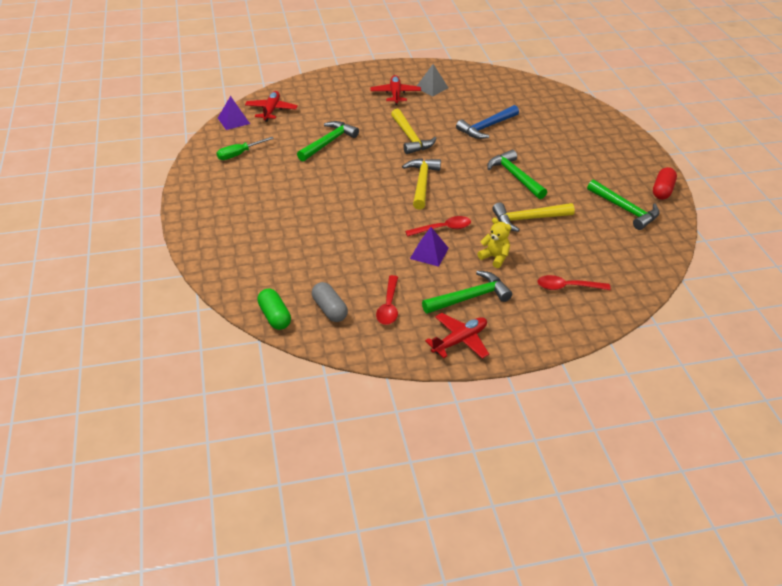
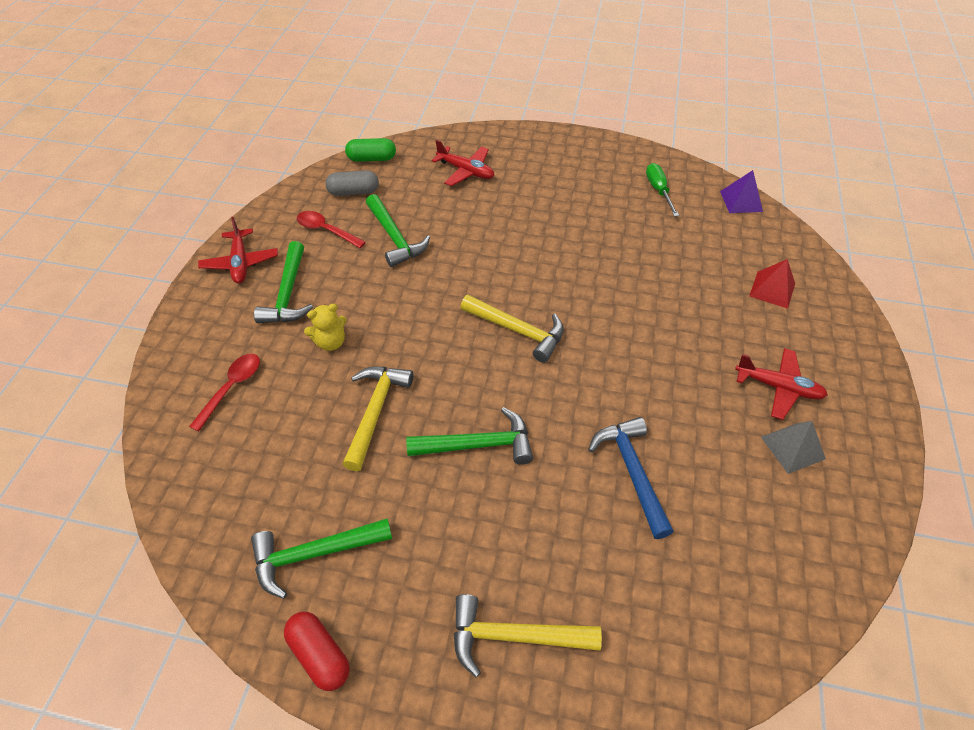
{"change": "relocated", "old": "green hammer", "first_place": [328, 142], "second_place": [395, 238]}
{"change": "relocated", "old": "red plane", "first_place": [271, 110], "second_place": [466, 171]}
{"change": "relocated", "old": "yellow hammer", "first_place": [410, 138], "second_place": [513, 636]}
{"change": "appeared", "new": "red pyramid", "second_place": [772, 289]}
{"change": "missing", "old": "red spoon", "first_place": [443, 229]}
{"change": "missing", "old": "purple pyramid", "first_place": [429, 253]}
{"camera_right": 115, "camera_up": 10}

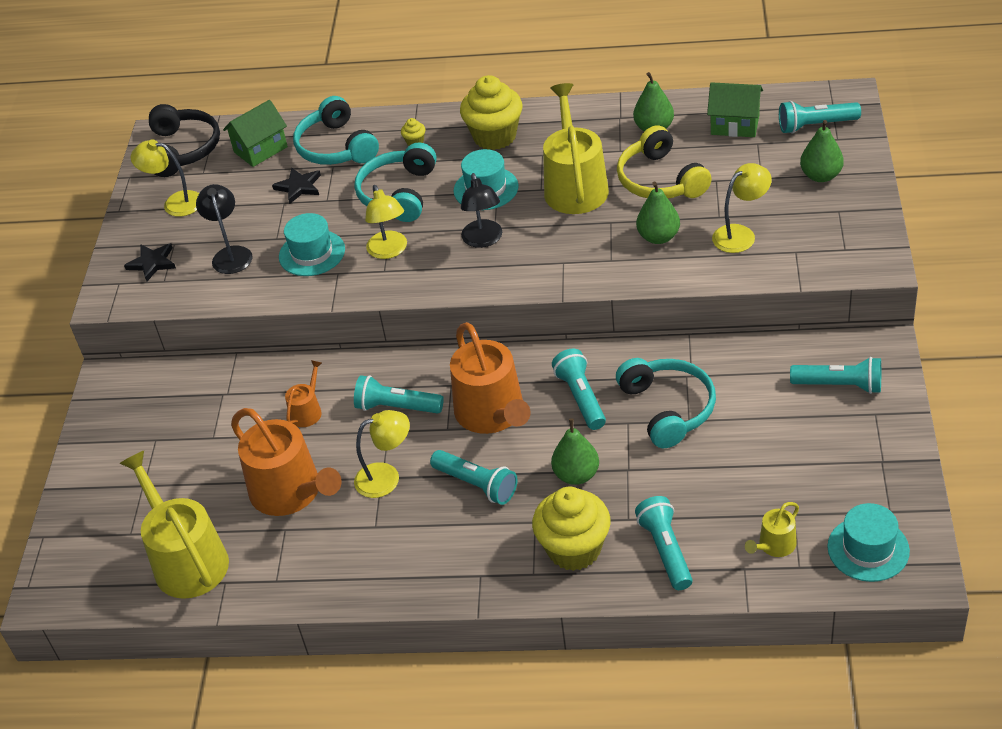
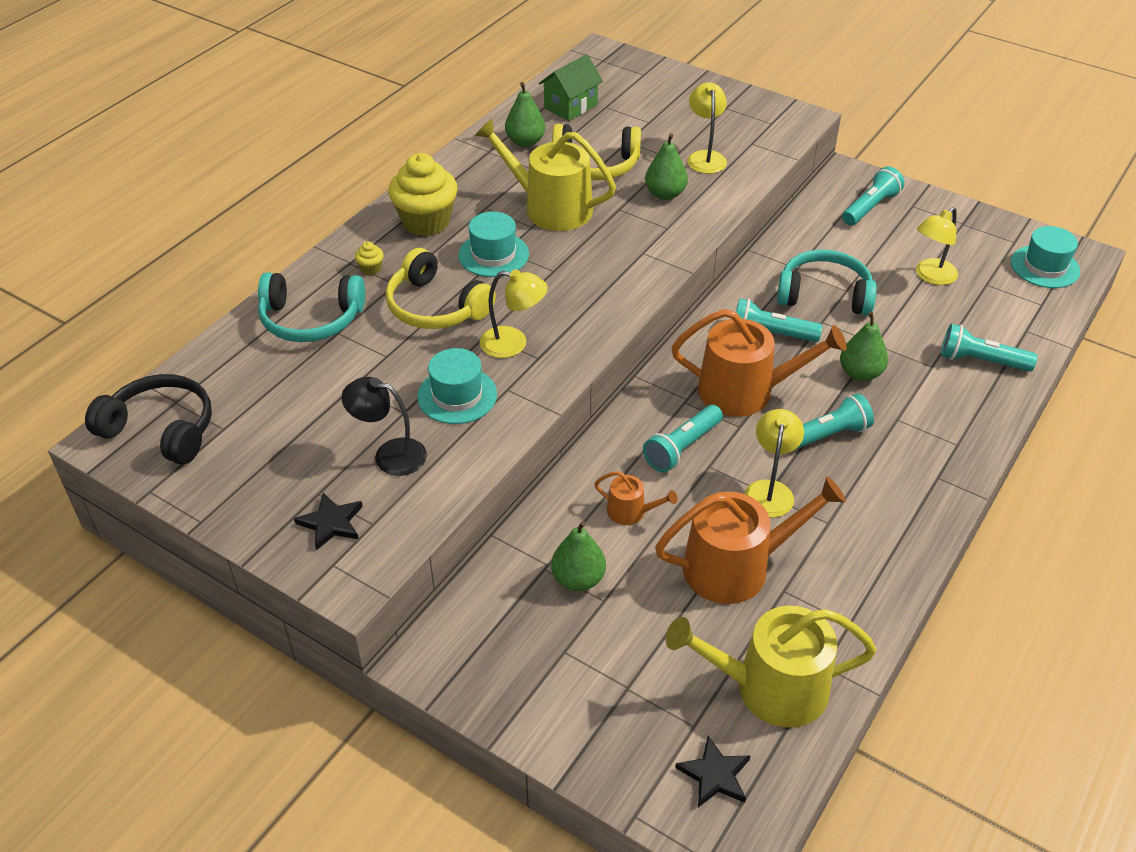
{"change": "colour", "old": "turquoise headphones", "new": "yellow headphones", "first_place": [398, 194], "second_place": [435, 307]}
{"change": "relocated", "old": "green pear", "first_place": [820, 176], "second_place": [578, 579]}
{"change": "spun", "old": "orange watering can", "first_place": [307, 411], "second_place": [631, 512], "degrees": 150}
{"change": "relocated", "old": "black star", "first_place": [299, 187], "second_place": [715, 775]}
{"change": "relocated", "old": "yellow lamp", "first_place": [175, 203], "second_place": [931, 276]}
{"change": "missing", "old": "green house", "first_place": [260, 149]}
{"change": "missing", "old": "black lamp", "first_place": [483, 240]}
{"change": "missing", "old": "yellow cupcake", "first_place": [574, 549]}
{"change": "missing", "old": "yellow watering can", "first_place": [774, 545]}
{"change": "missing", "old": "turquoise flashlight", "first_place": [816, 125]}
{"camera_right": -65, "camera_up": 0}

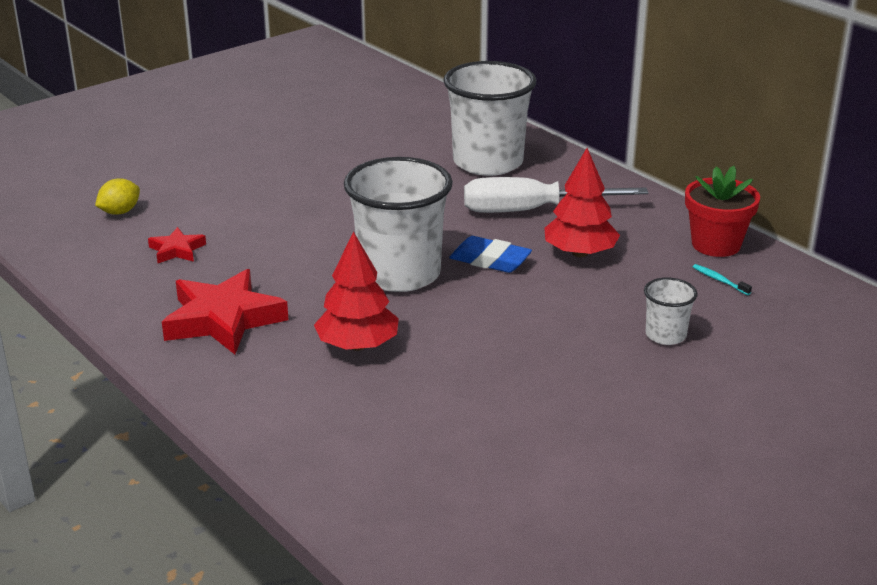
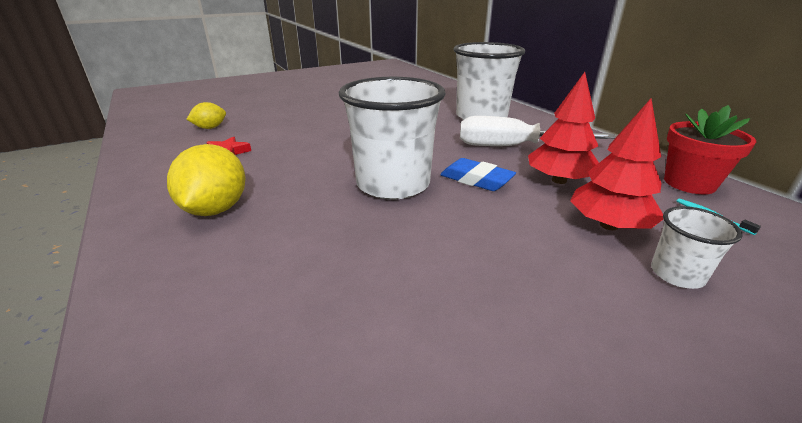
{"change": "exchanged", "old": "red star", "new": "yellow lemon", "first_place": [223, 319], "second_place": [216, 209]}
{"change": "relocated", "old": "red tree", "first_place": [357, 345], "second_place": [608, 225]}
{"camera_right": 10, "camera_up": 0}

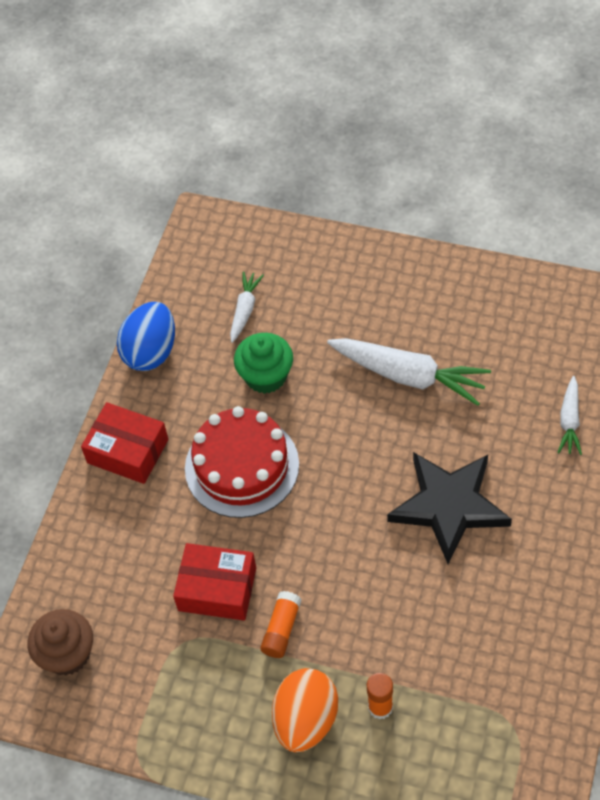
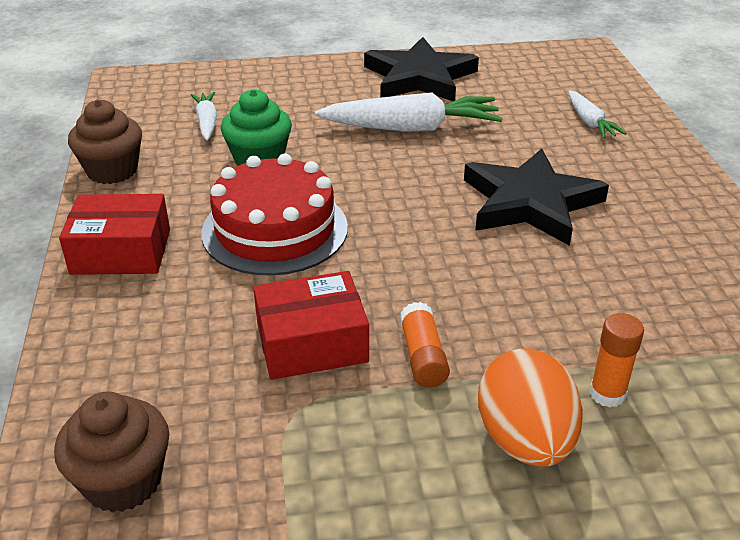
{"change": "exchanged", "old": "blue egg", "new": "brown cupcake", "first_place": [151, 351], "second_place": [112, 170]}
{"change": "appeared", "new": "black star", "second_place": [420, 77]}
{"camera_right": -30, "camera_up": -20}

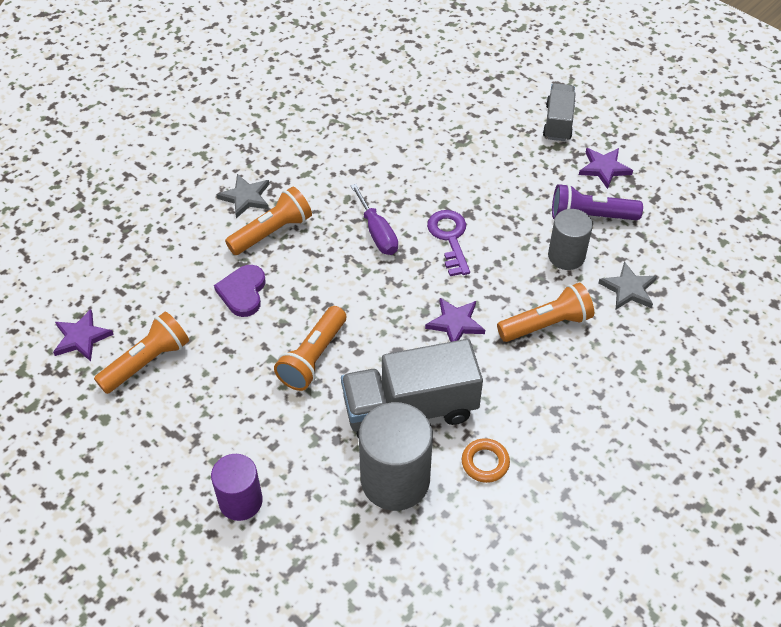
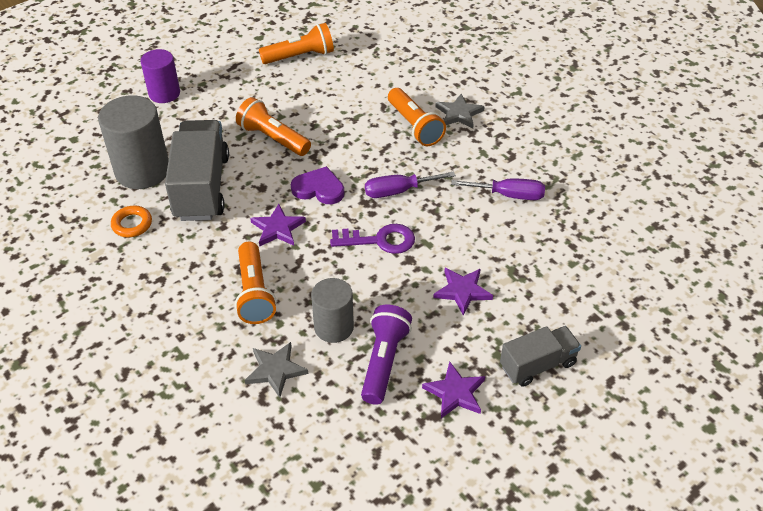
{"change": "spun", "old": "orange flashlight", "first_place": [147, 362], "second_place": [300, 56], "degrees": -75}
{"change": "relocated", "old": "purple heart", "first_place": [243, 292], "second_place": [319, 189]}
{"change": "relocated", "old": "purple star", "first_place": [81, 338], "second_place": [462, 291]}
{"change": "appeared", "new": "purple screwdriver", "second_place": [509, 195]}
{"change": "spun", "old": "grey truck", "first_place": [558, 122], "second_place": [538, 365], "degrees": -45}
{"camera_right": 100, "camera_up": -5}

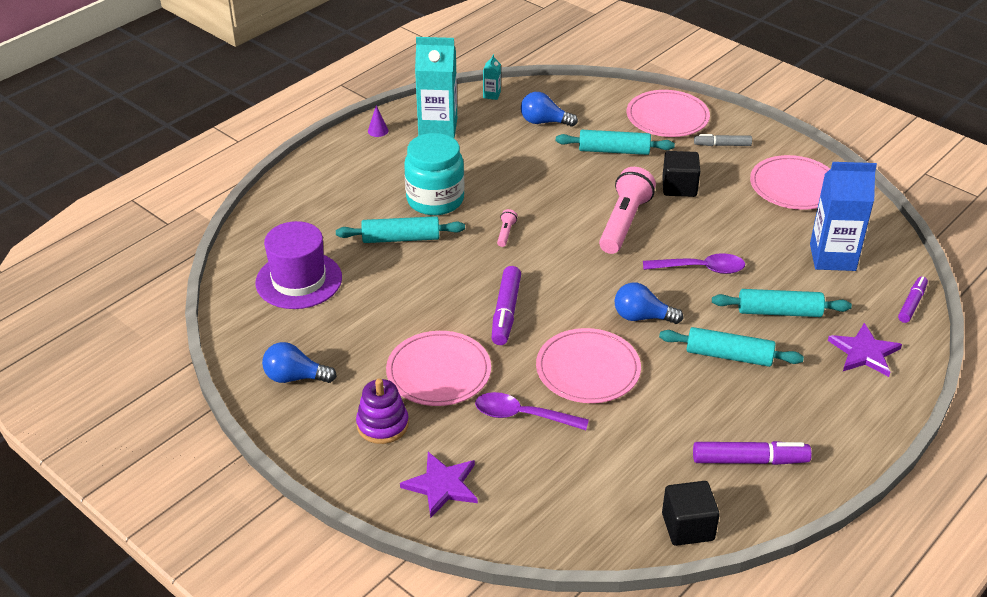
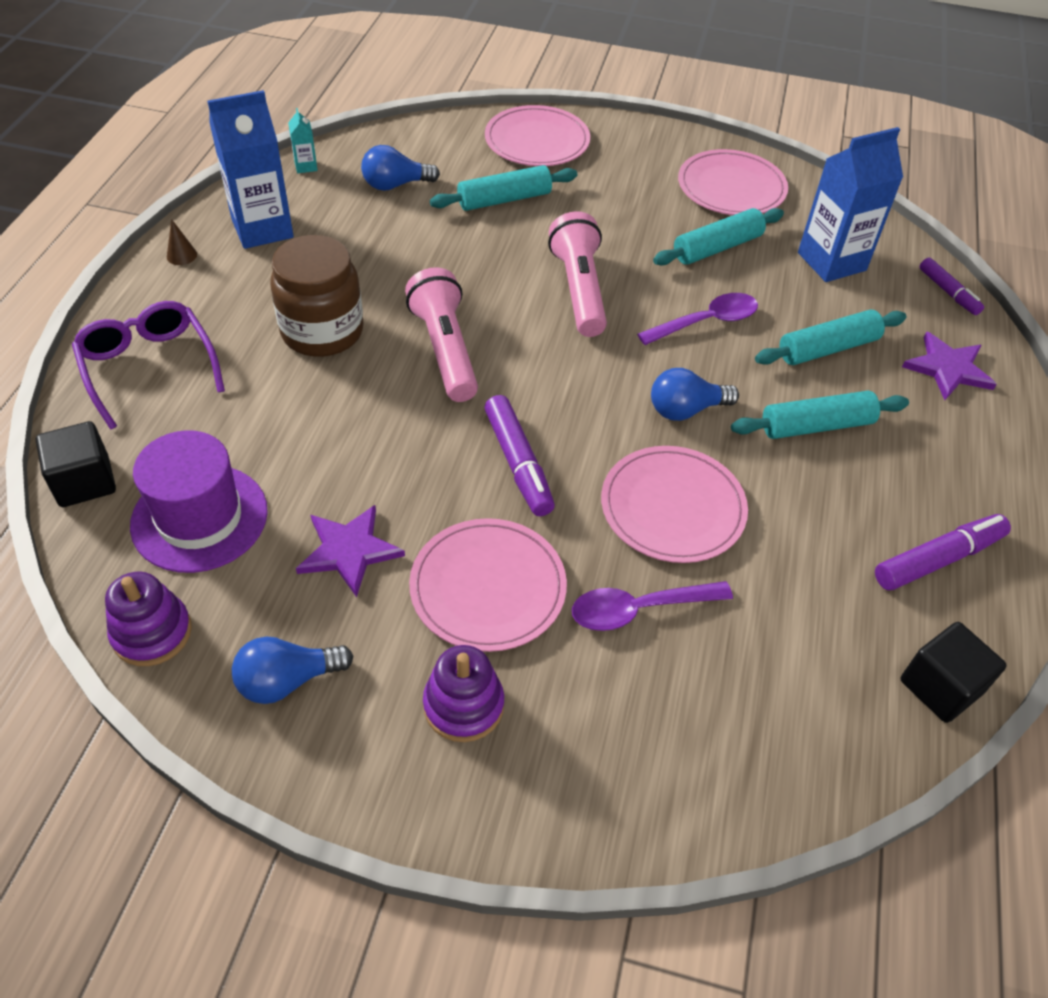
{"change": "relocated", "old": "black cube", "first_place": [679, 187], "second_place": [84, 482]}
{"change": "appeared", "new": "purple glasses", "second_place": [149, 367]}
{"change": "appeared", "new": "purple stacking toy", "second_place": [152, 632]}
{"change": "colour", "old": "purple cone", "new": "brown cone", "first_place": [378, 131], "second_place": [181, 255]}
{"change": "colour", "old": "turquoise carton", "new": "blue carton", "first_place": [438, 127], "second_place": [262, 229]}
{"change": "colour", "old": "turquoise jar", "new": "brown jar", "first_place": [435, 200], "second_place": [322, 331]}
{"change": "relocated", "old": "purple star", "first_place": [442, 485], "second_place": [349, 551]}
{"change": "size", "old": "pink flashlight", "first_place": [506, 233], "second_place": [445, 349], "factor": 2.39}
{"change": "relocated", "old": "turquoise rolling pin", "first_place": [401, 238], "second_place": [717, 248]}
{"change": "spun", "old": "purple marker", "first_place": [911, 304], "second_place": [948, 292], "degrees": 150}
{"change": "missing", "old": "grey marker", "first_place": [722, 145]}
{"camera_right": -30, "camera_up": 10}

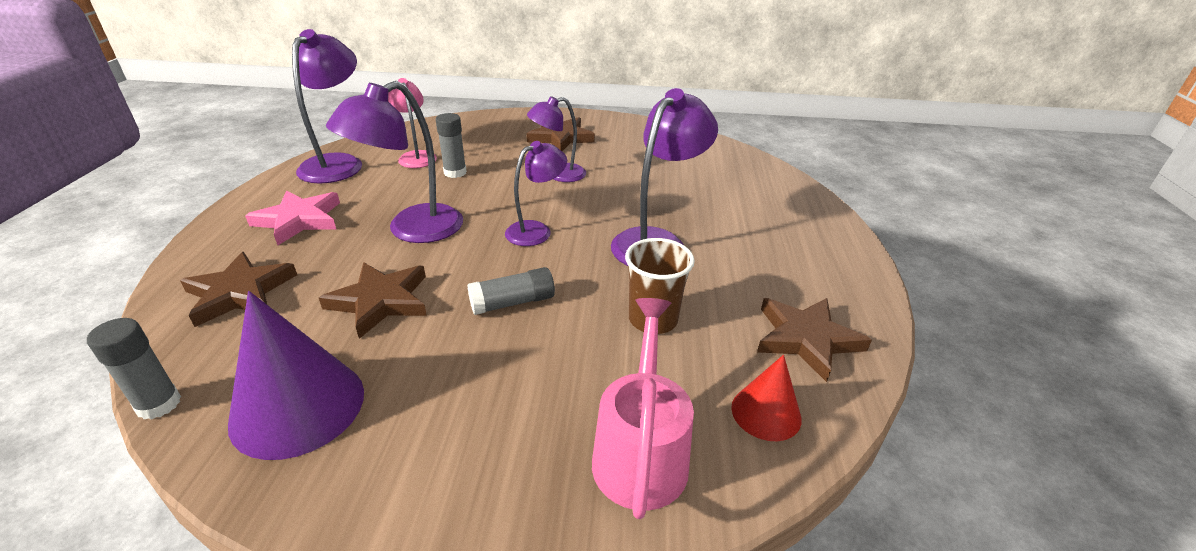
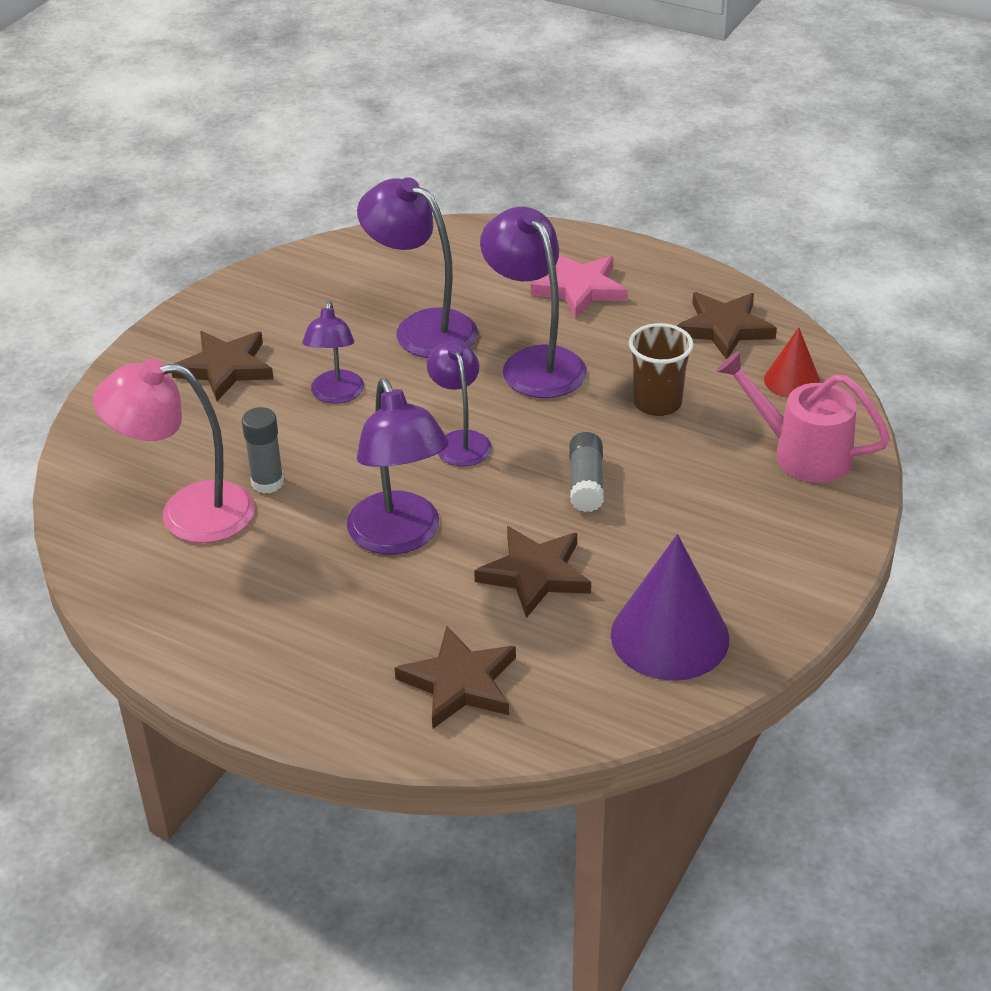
{"change": "size", "old": "pink lamp", "first_place": [416, 156], "second_place": [187, 513], "factor": 1.59}
{"change": "relocated", "old": "purple lamp", "first_place": [338, 163], "second_place": [422, 328]}
{"change": "relocated", "old": "pink star", "first_place": [299, 220], "second_place": [580, 289]}
{"change": "missing", "old": "grey glue stick", "first_place": [159, 404]}
{"camera_right": -65, "camera_up": 5}

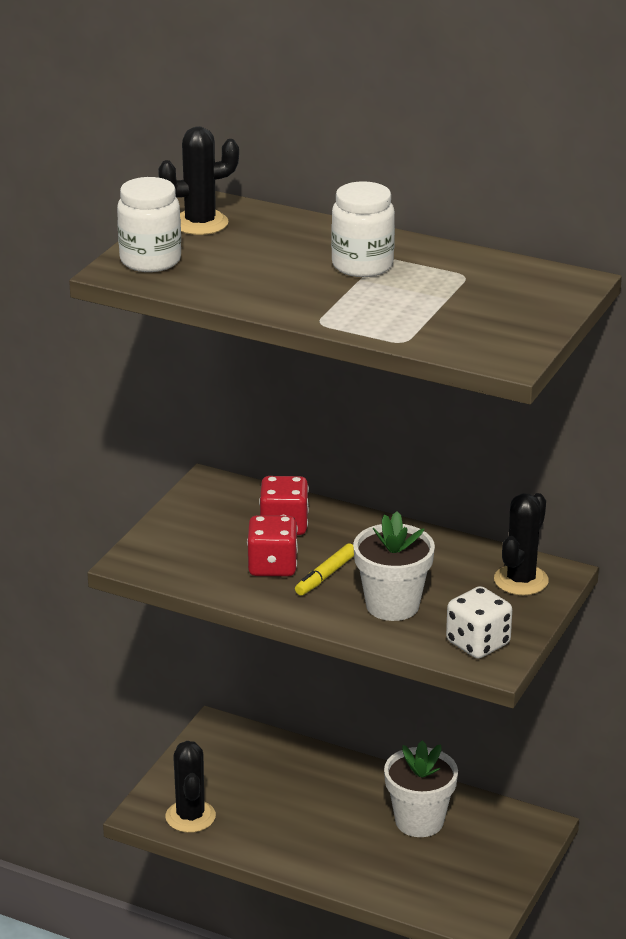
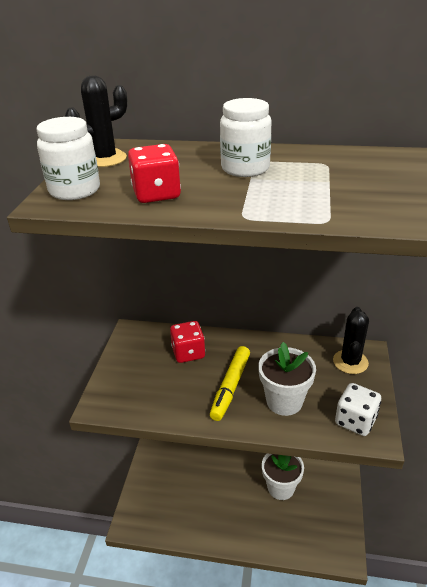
{"change": "relocated", "old": "red dice", "first_place": [272, 566], "second_place": [156, 194]}
{"change": "size", "old": "yellow marker", "first_place": [325, 576], "second_place": [230, 387], "factor": 1.55}
{"change": "missing", "old": "black cactus", "first_place": [190, 816]}
{"camera_right": -15, "camera_up": 5}

